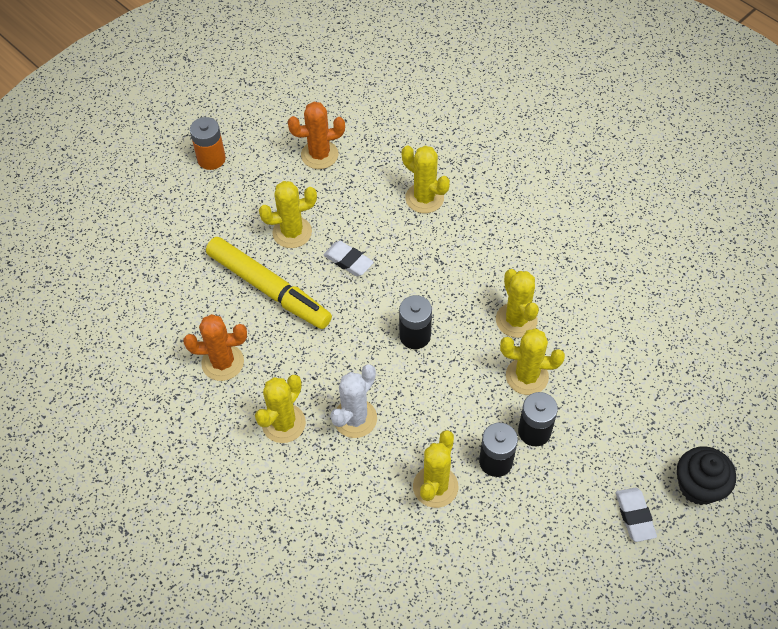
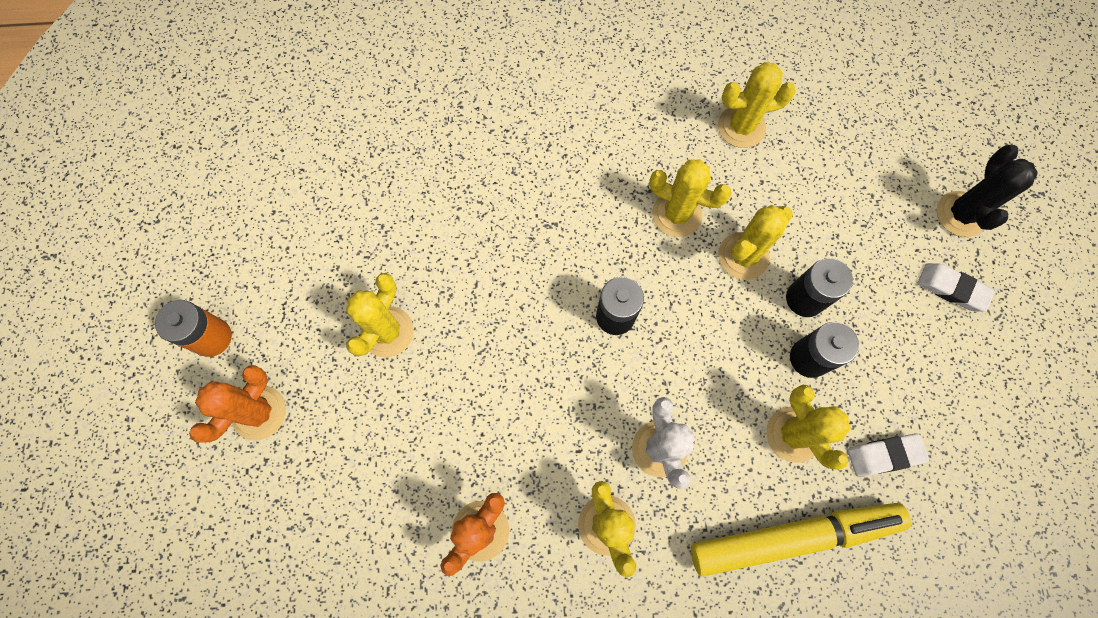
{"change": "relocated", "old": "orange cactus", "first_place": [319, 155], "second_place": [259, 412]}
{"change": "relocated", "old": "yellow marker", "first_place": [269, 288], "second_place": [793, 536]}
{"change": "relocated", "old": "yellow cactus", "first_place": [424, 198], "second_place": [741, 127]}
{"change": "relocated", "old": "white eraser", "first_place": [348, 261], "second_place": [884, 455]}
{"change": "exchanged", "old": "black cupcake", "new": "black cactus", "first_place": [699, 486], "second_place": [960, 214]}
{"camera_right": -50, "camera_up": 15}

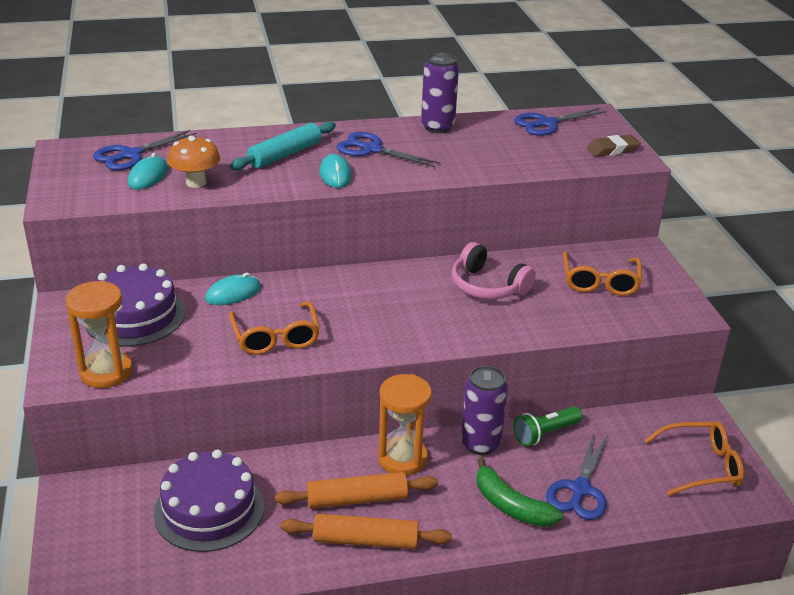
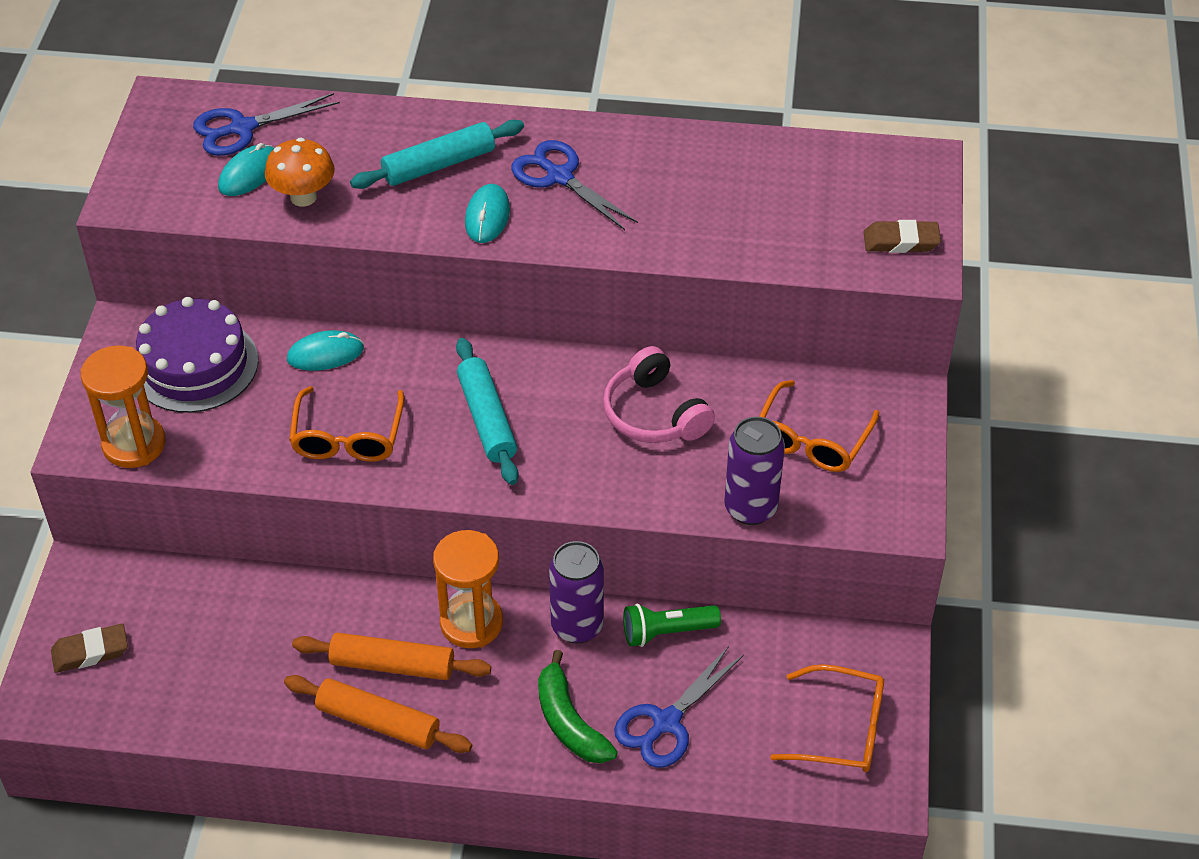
{"change": "appeared", "new": "brown eraser", "second_place": [90, 652]}
{"change": "appeared", "new": "turquoise rolling pin", "second_place": [486, 419]}
{"change": "relocated", "old": "purple can", "first_place": [437, 127], "second_place": [750, 508]}
{"change": "missing", "old": "purple cake", "first_place": [209, 509]}
{"change": "missing", "old": "blue scissors", "first_place": [547, 123]}
{"camera_right": 20, "camera_up": 15}

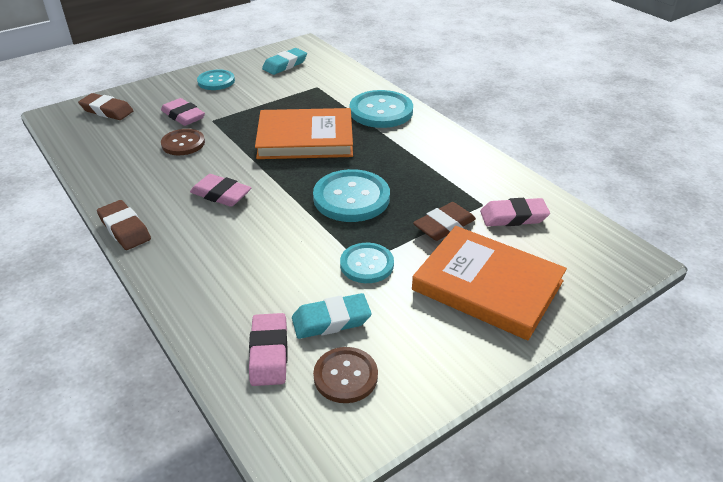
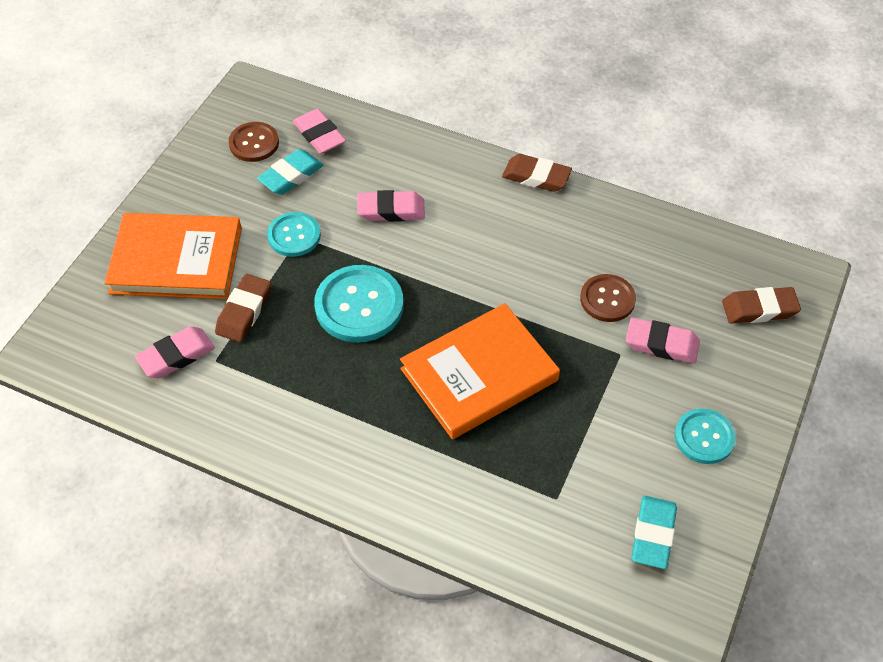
{"change": "relocated", "old": "pink eraser", "first_place": [221, 194], "second_place": [391, 210]}
{"change": "missing", "old": "turquoise button", "first_place": [381, 111]}
{"camera_right": 150, "camera_up": 15}

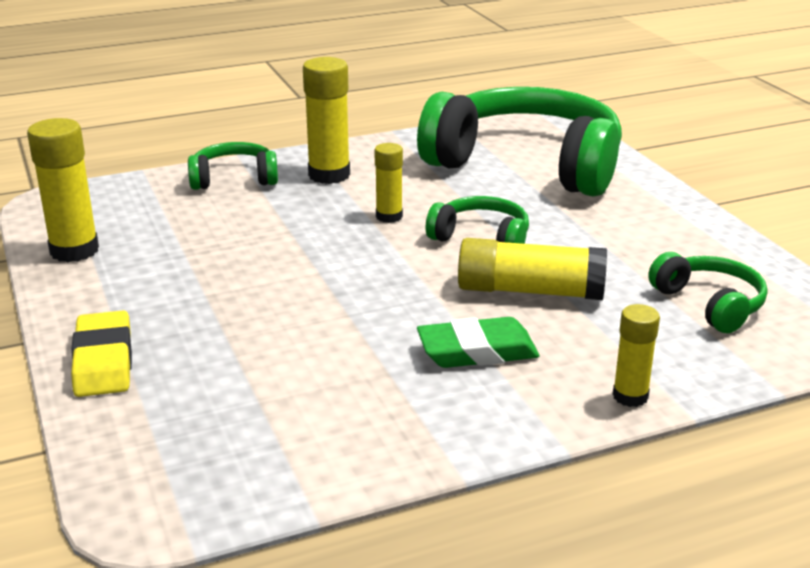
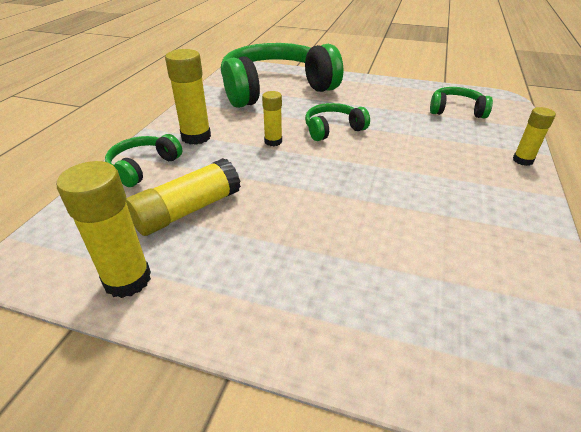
{"change": "relocated", "old": "yellow glue stick", "first_place": [529, 291], "second_place": [187, 210]}
{"change": "missing", "old": "yellow eraser", "first_place": [103, 361]}
{"change": "missing", "old": "green eraser", "first_place": [477, 351]}
{"camera_right": -50, "camera_up": 10}

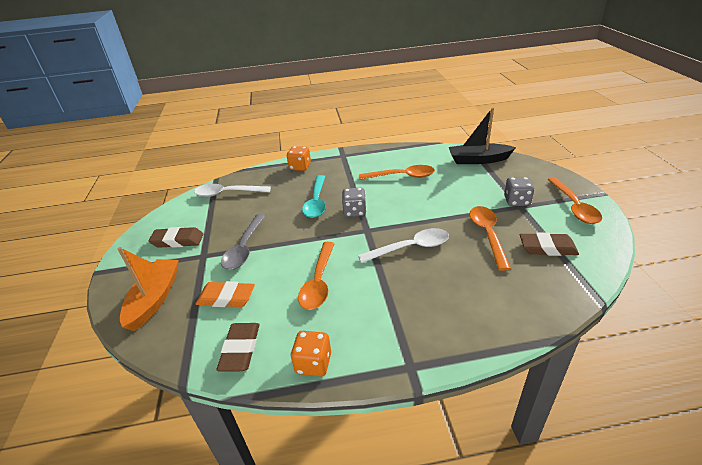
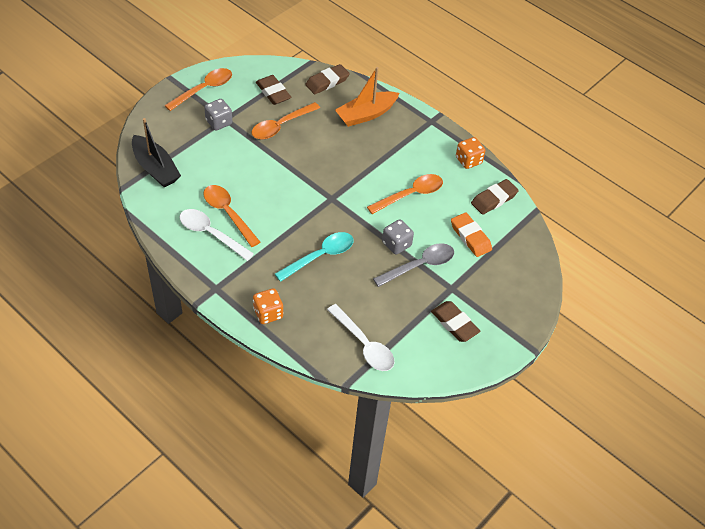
{"change": "relocated", "old": "white spoon", "first_place": [410, 248], "second_place": [211, 234]}
{"change": "appeared", "new": "brown eraser", "second_place": [327, 82]}
{"change": "relocated", "old": "orange boat", "first_place": [154, 299], "second_place": [366, 114]}
{"change": "relocated", "old": "grey dice", "first_place": [354, 212], "second_place": [396, 244]}
{"camera_right": -135, "camera_up": 15}

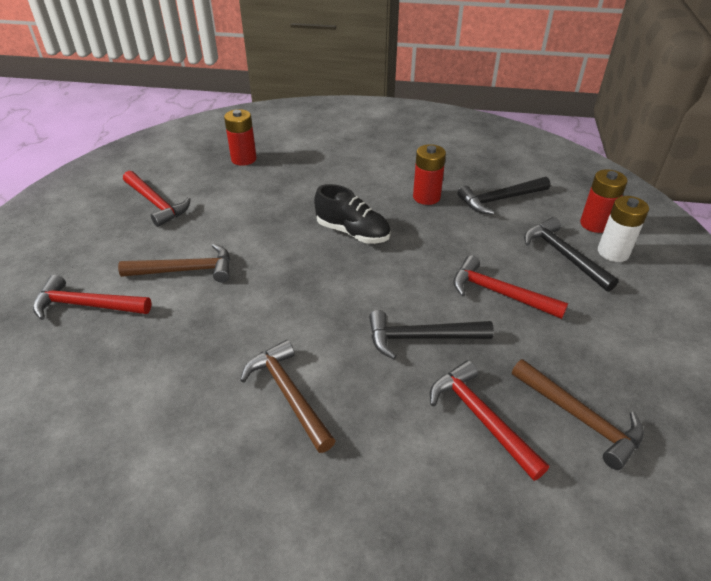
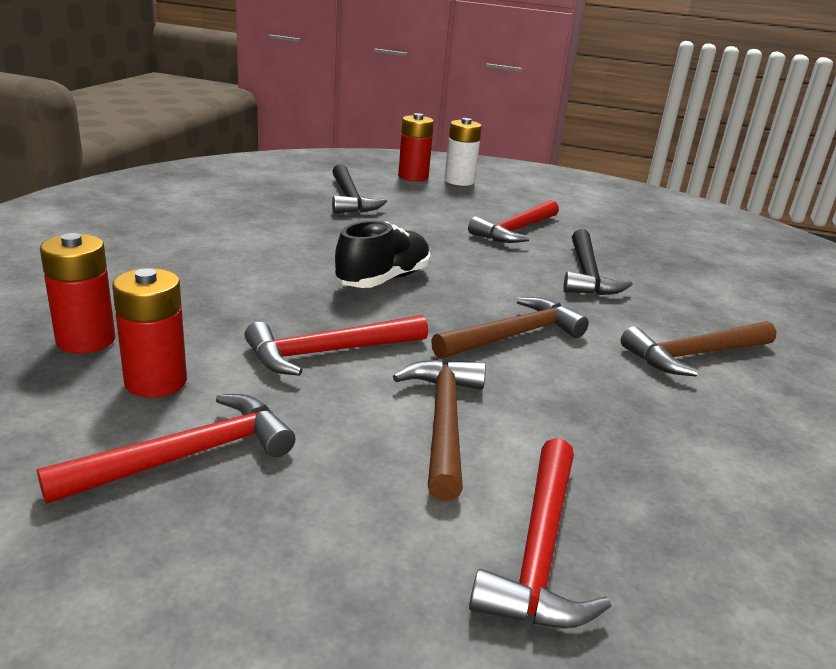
{"change": "relocated", "old": "red battery", "first_place": [426, 197], "second_place": [156, 382]}
{"change": "relocated", "old": "red hammer", "first_place": [481, 418], "second_place": [329, 352]}
{"change": "relocated", "old": "brown hammer", "first_place": [580, 417], "second_place": [513, 336]}
{"change": "missing", "old": "black hammer", "first_place": [563, 255]}
{"camera_right": -85, "camera_up": -15}

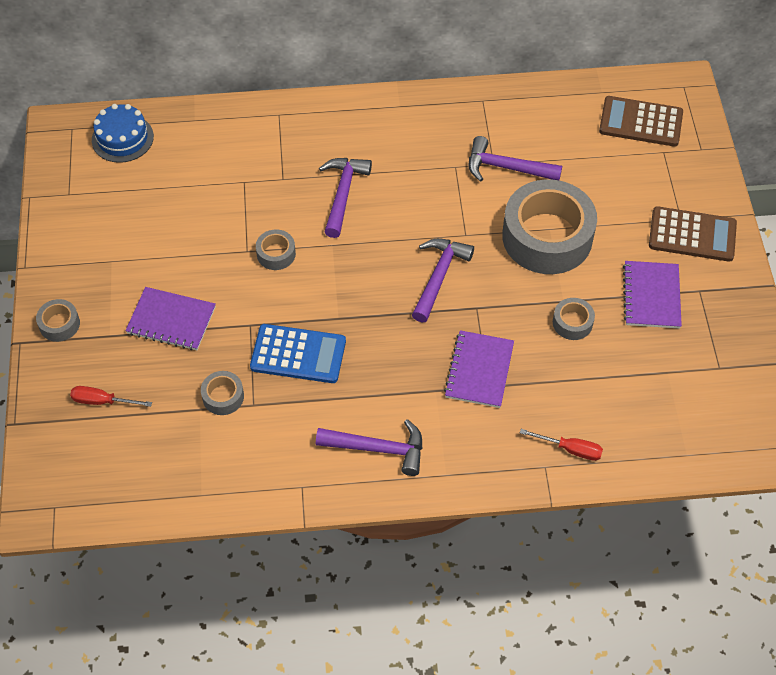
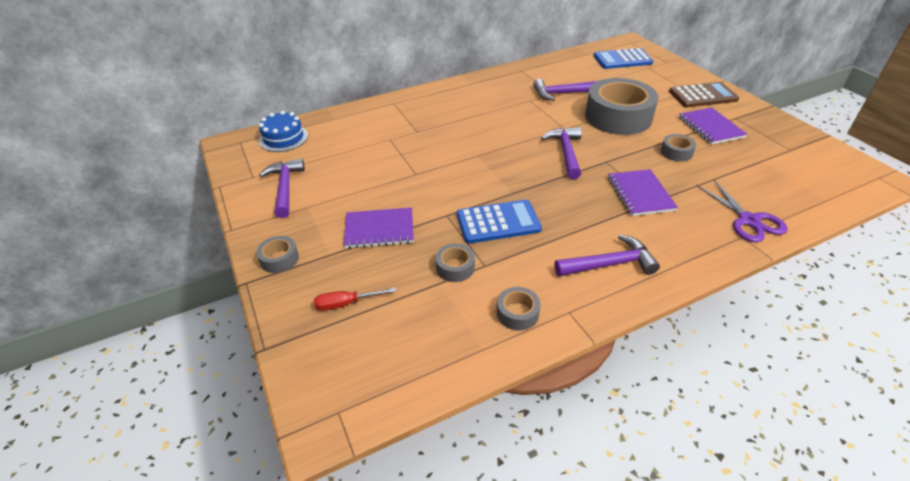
{"change": "relocated", "old": "purple hammer", "first_place": [343, 194], "second_place": [285, 188]}
{"change": "relocated", "old": "grey tape", "first_place": [276, 254], "second_place": [517, 313]}
{"change": "colour", "old": "brown calculator", "new": "blue calculator", "first_place": [640, 122], "second_place": [622, 59]}
{"change": "exchanged", "old": "red screwdriver", "new": "purple scissors", "first_place": [570, 449], "second_place": [748, 220]}
{"camera_right": -20, "camera_up": -15}

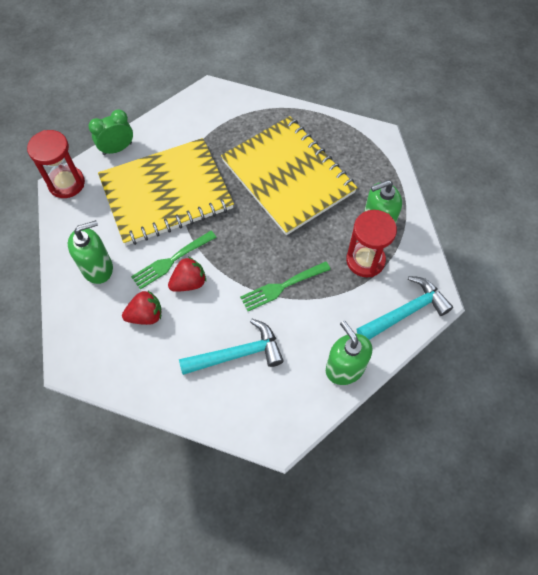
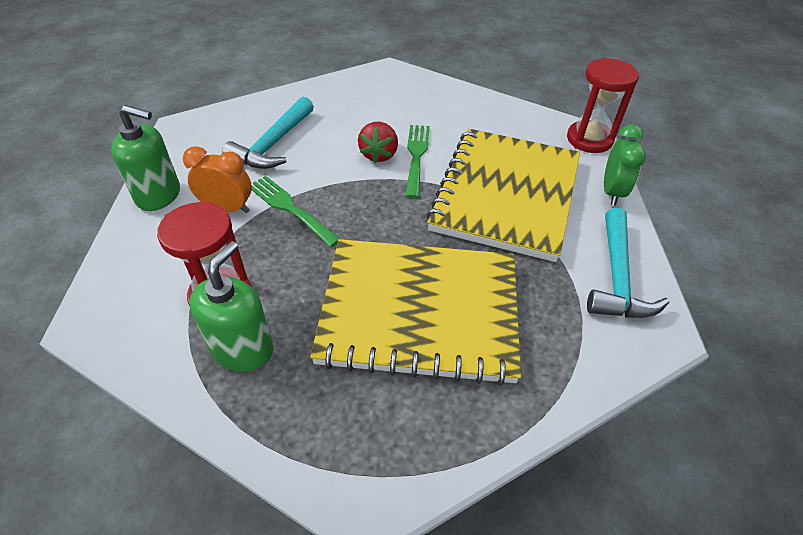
{"change": "appeared", "new": "orange clock", "second_place": [227, 208]}
{"change": "spun", "old": "green fork", "first_place": [282, 286], "second_place": [290, 208], "degrees": -60}
{"change": "relocated", "old": "turquoise hammer", "first_place": [406, 312], "second_place": [617, 277]}
{"change": "missing", "old": "green soap dispenser", "first_place": [98, 268]}
{"change": "missing", "old": "red strawberry", "first_place": [146, 315]}
{"camera_right": 130, "camera_up": -15}

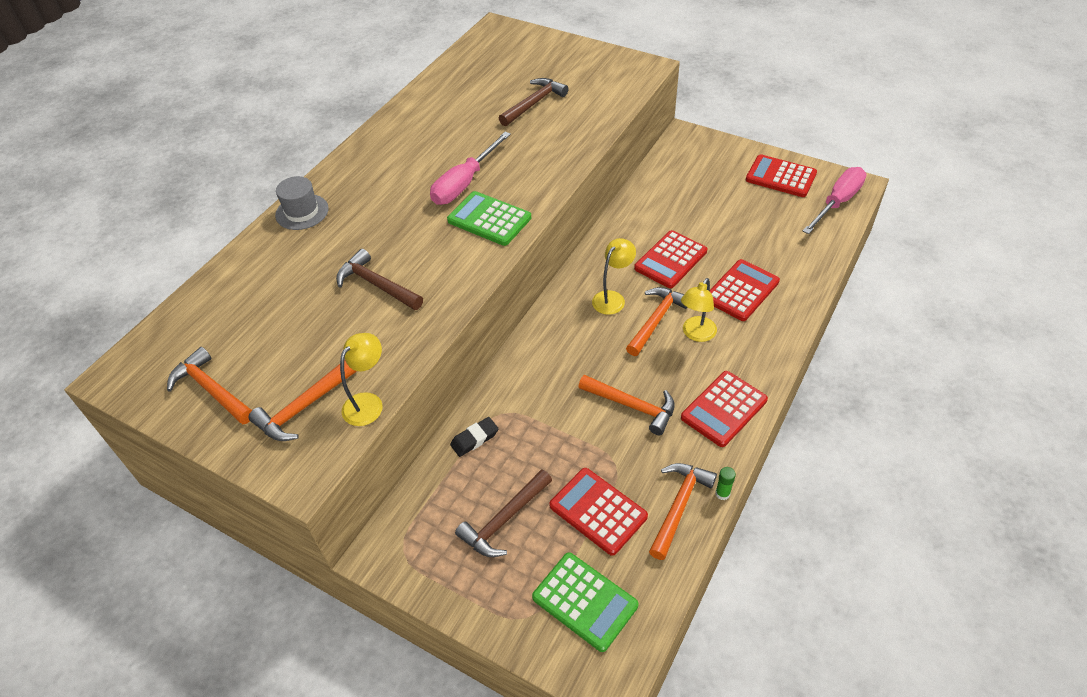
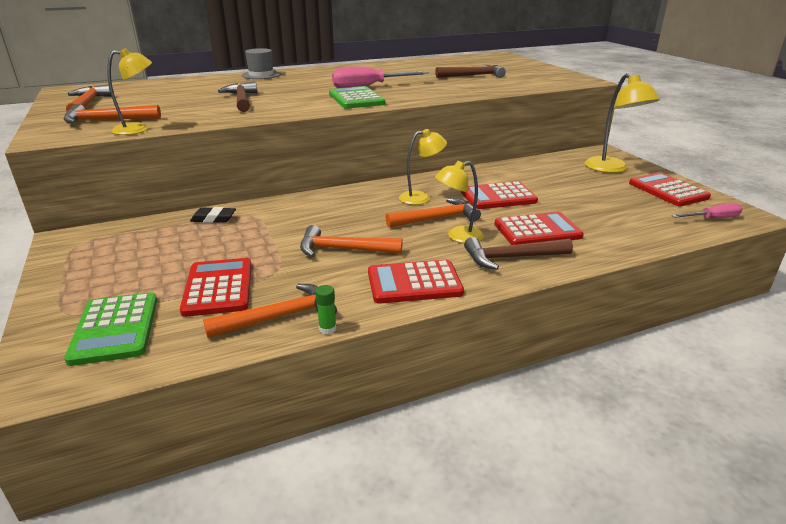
{"change": "spun", "old": "orange hammer", "first_place": [632, 406], "second_place": [343, 249], "degrees": 120}
{"change": "relocated", "old": "brown hammer", "first_place": [504, 520], "second_place": [511, 258]}
{"change": "appeared", "new": "yellow lamp", "second_place": [612, 169]}
{"change": "size", "old": "pink screwdriver", "first_place": [837, 202], "second_place": [712, 219], "factor": 0.6}
{"camera_right": 35, "camera_up": -20}

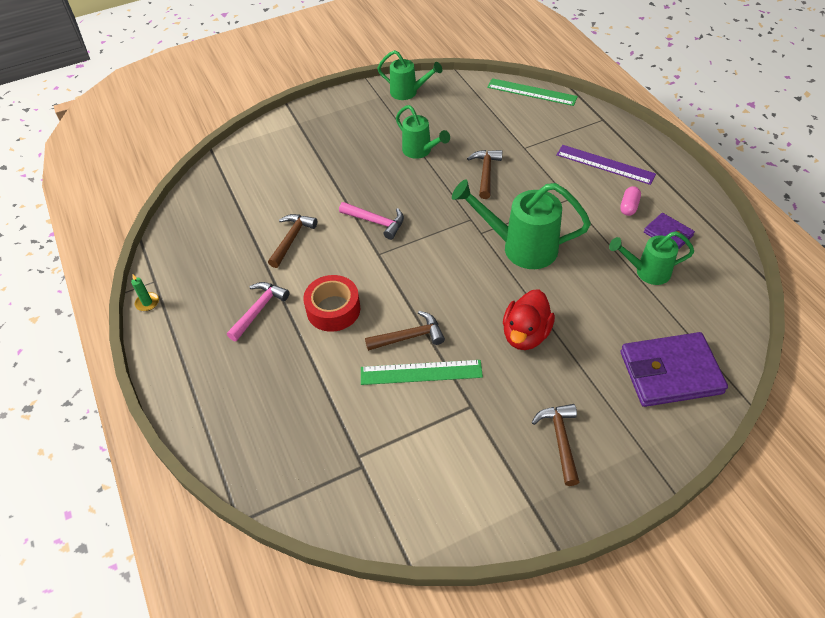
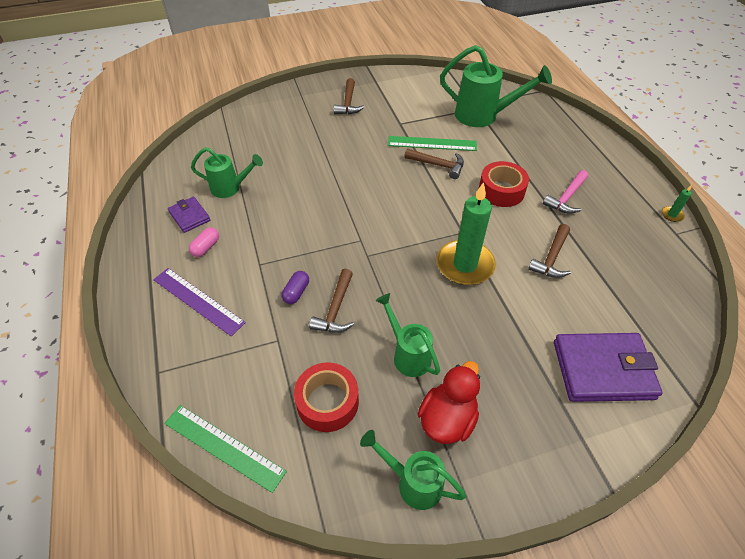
{"change": "appeared", "new": "purple capsule", "second_place": [296, 292]}
{"change": "appeared", "new": "red tape", "second_place": [327, 402]}
{"change": "spun", "old": "brown hammer", "first_place": [409, 336], "second_place": [438, 165], "degrees": -150}
{"change": "relocated", "old": "red duck", "first_place": [525, 334], "second_place": [447, 419]}
{"change": "exchanged", "old": "pink hammer", "new": "green candle", "first_place": [376, 222], "second_place": [465, 265]}
{"change": "relocated", "old": "green watering can", "first_place": [520, 247], "second_place": [484, 116]}
{"change": "relocated", "old": "purple wallet", "first_place": [670, 373], "second_place": [603, 370]}
{"camera_right": -175, "camera_up": 0}

